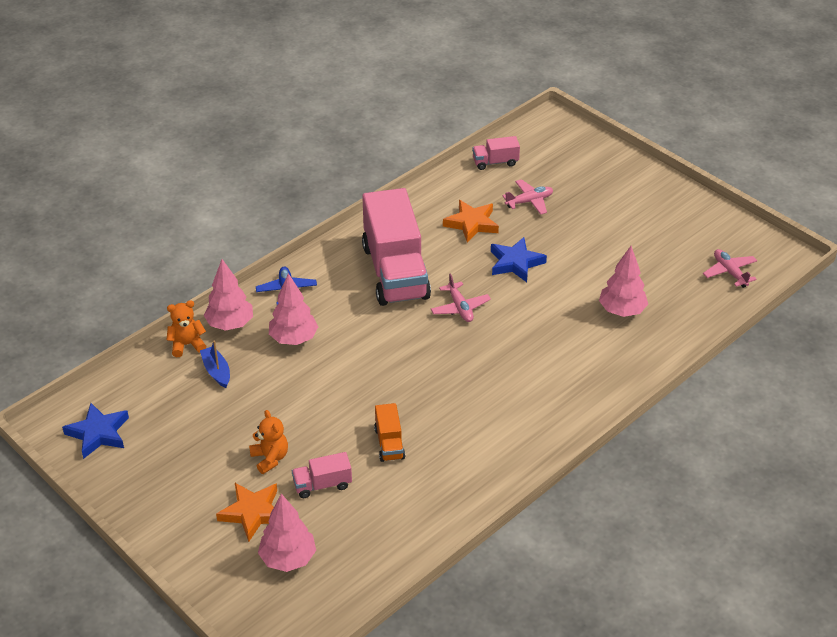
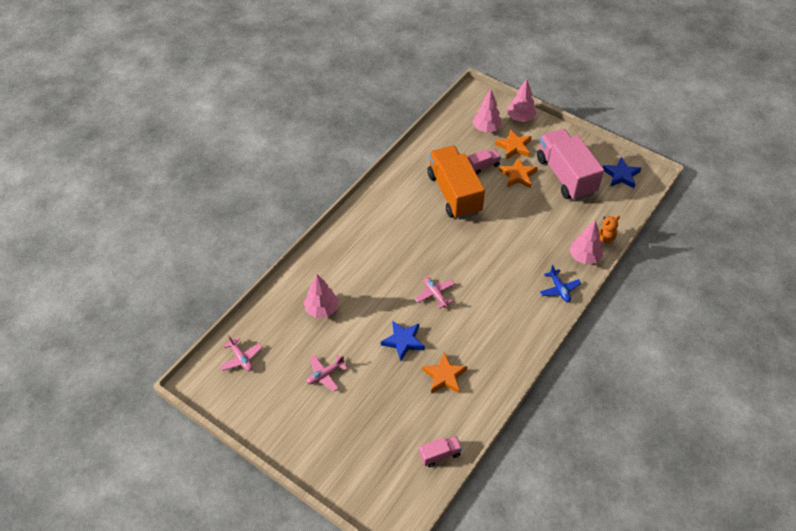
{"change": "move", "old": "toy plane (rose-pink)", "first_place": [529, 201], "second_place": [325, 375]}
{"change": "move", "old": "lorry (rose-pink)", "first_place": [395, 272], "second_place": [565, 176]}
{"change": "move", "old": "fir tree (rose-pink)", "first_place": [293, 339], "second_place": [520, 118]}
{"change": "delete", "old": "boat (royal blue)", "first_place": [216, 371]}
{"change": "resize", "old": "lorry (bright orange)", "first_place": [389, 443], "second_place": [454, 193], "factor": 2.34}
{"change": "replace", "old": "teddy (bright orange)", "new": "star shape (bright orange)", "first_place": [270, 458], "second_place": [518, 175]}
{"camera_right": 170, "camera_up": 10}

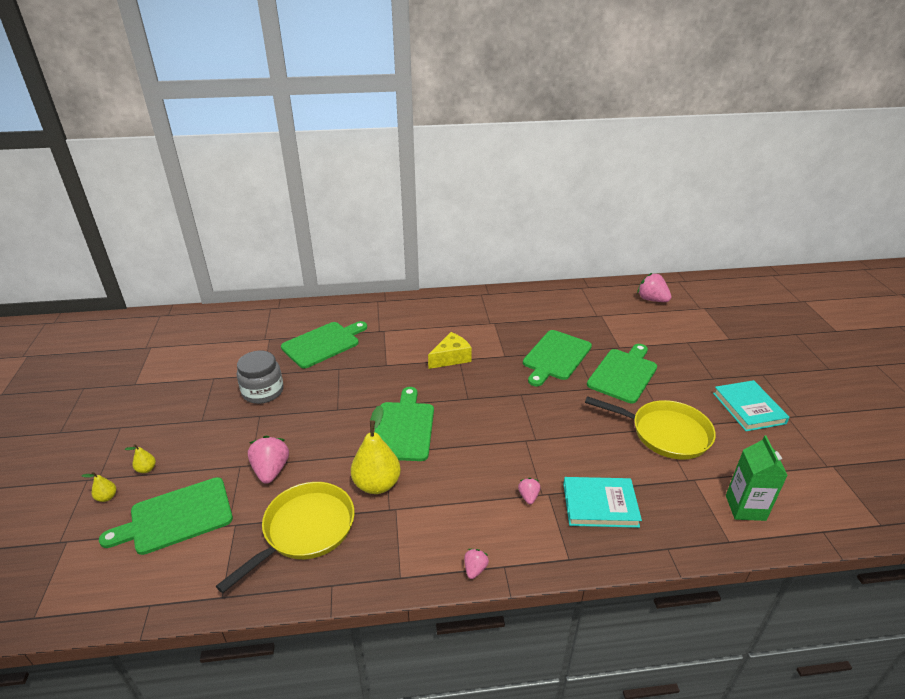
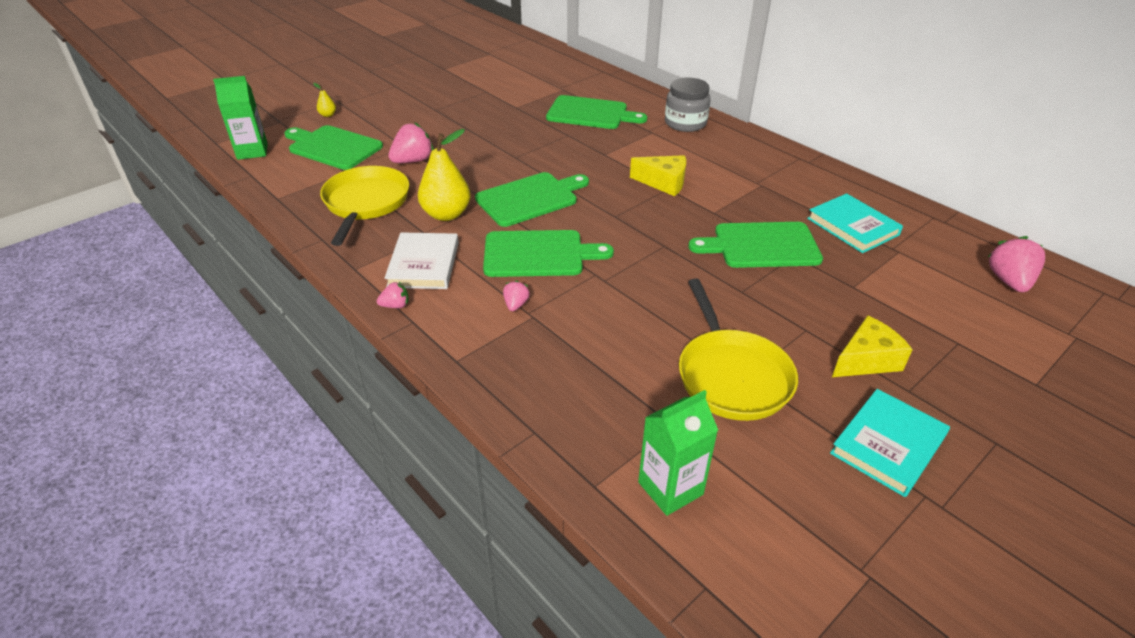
{"change": "move", "old": "cutting board (leaf-green)", "first_place": [623, 374], "second_place": [538, 254]}
{"change": "move", "old": "jam jar (grey)", "first_place": [263, 391], "second_place": [685, 123]}
{"change": "delete", "old": "pear (yellow)", "first_place": [146, 469]}
{"change": "move", "old": "hardback (aqua)", "first_place": [600, 505], "second_place": [852, 227]}
{"change": "rotate", "old": "strawberry (rose-pink)", "first_place": [528, 496], "second_place": [516, 305], "degrees": -45}
{"change": "rotate", "old": "pan (yellow)", "first_place": [305, 530], "second_place": [366, 203], "degrees": -90}
{"change": "insert", "new": "milk carton (leaf-green)", "second_place": [252, 151]}
{"change": "insert", "new": "hardback (pure white)", "second_place": [423, 264]}
{"change": "insert", "new": "cheese wedge (yellow)", "second_place": [866, 360]}
{"camera_right": 55, "camera_up": 5}

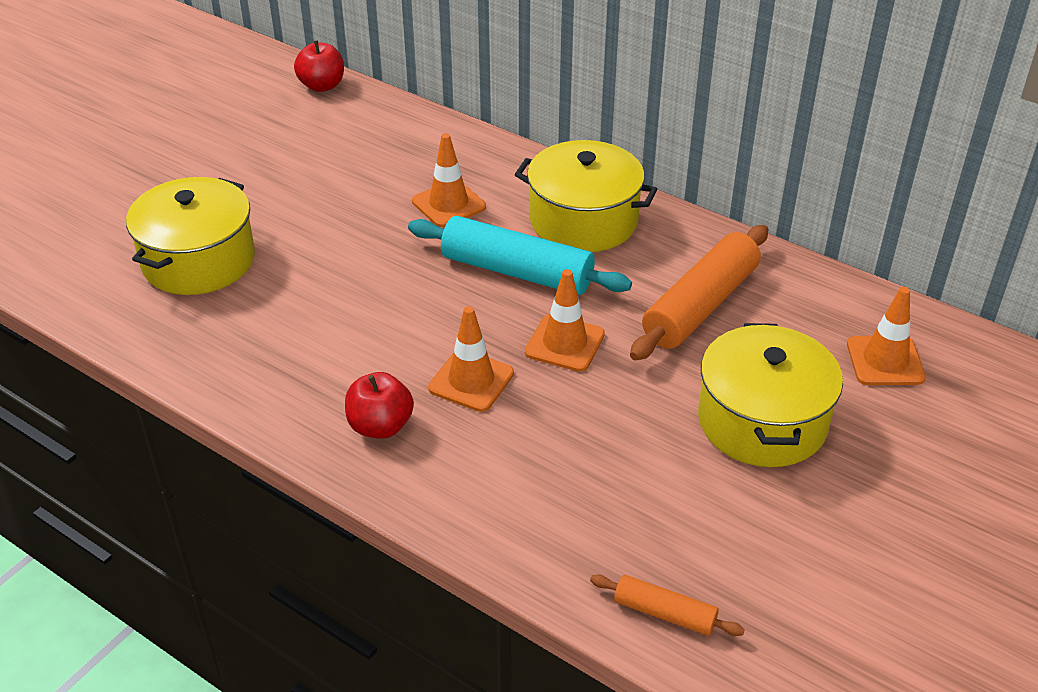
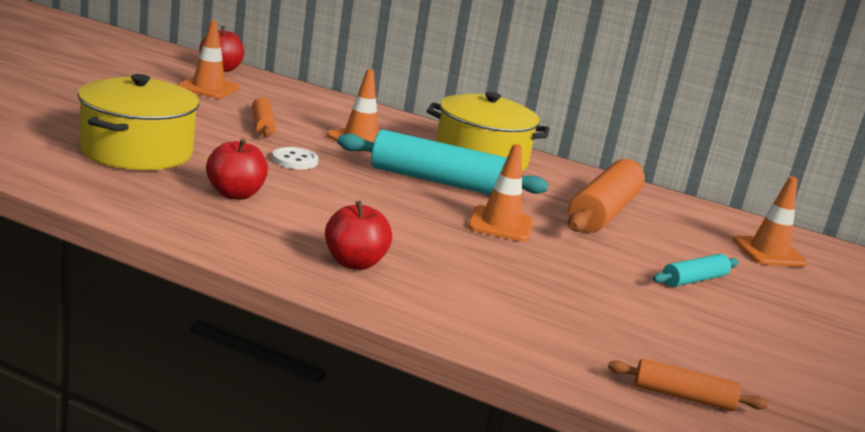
{"change": "move", "old": "safety cone (bright orange)", "first_place": [471, 381], "second_place": [208, 88]}
{"change": "replace", "old": "stockpot (yellow)", "new": "rolling pin (aqua)", "first_place": [762, 421], "second_place": [693, 280]}
{"change": "insert", "new": "rolling pin (bright orange)", "second_place": [262, 125]}
{"change": "insert", "new": "apple (crimson)", "second_place": [235, 194]}
{"change": "insert", "new": "button (pure white)", "second_place": [295, 160]}
{"camera_right": -15, "camera_up": -20}

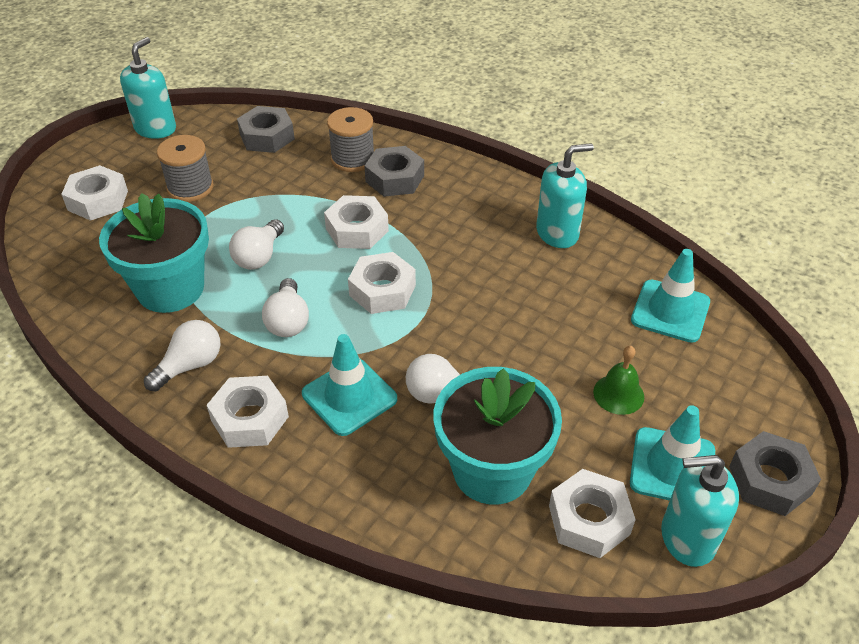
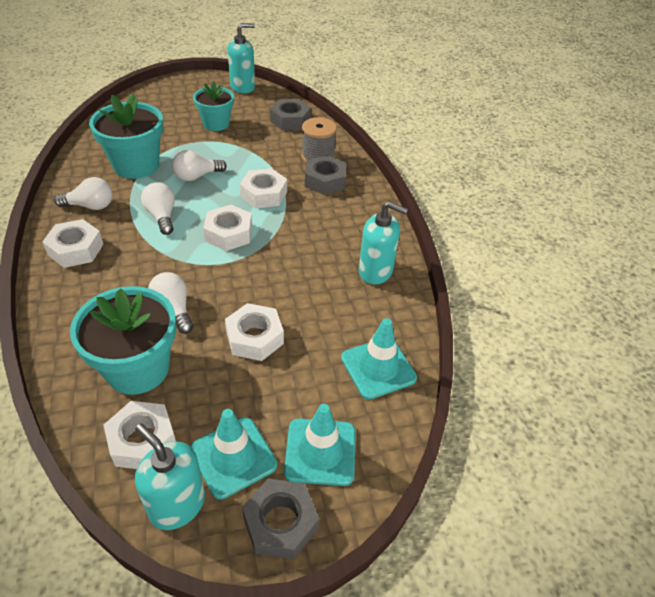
{"change": "replace", "old": "reel of thread (grey)", "new": "flower pot (aqua)", "first_place": [190, 188], "second_place": [216, 124]}
{"change": "move", "old": "nut (pure white)", "first_place": [98, 200], "second_place": [254, 338]}
{"change": "rotate", "old": "bulb (pure white)", "first_place": [288, 321], "second_place": [162, 216], "degrees": 120}
{"change": "move", "old": "safety cone (aqua)", "first_place": [349, 396], "second_place": [320, 452]}
{"change": "delete", "old": "bell (leaf-green)", "first_place": [618, 394]}
{"camera_right": 40, "camera_up": 0}

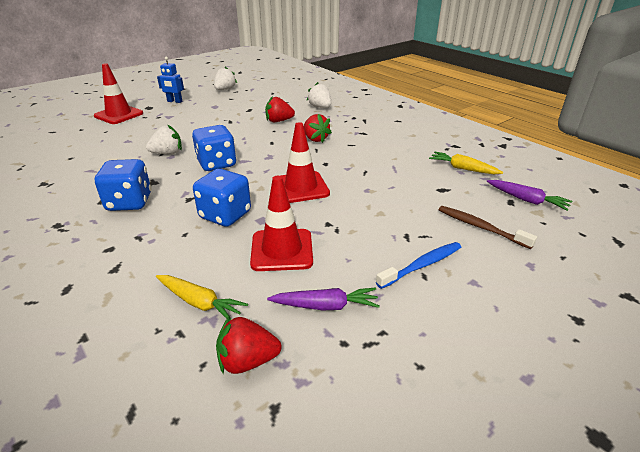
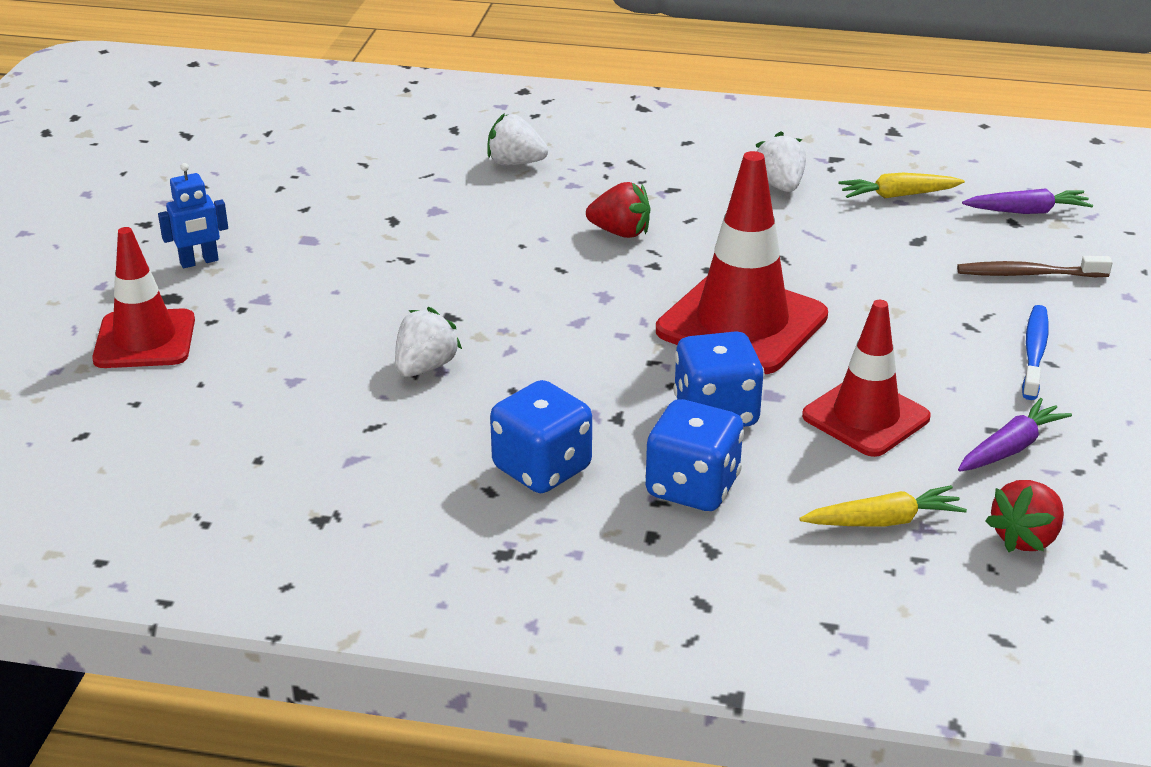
{"change": "move", "old": "strawberry (pure white)", "first_place": [225, 89], "second_place": [779, 185]}
{"change": "delete", "old": "strawberry (crimson)", "first_place": [279, 121]}
{"change": "resize", "old": "safety cone (crimson)", "first_place": [301, 187], "second_place": [742, 323], "factor": 1.51}
{"change": "move", "old": "die (royal blue)", "first_place": [216, 164], "second_place": [692, 487]}
{"camera_right": -40, "camera_up": 0}

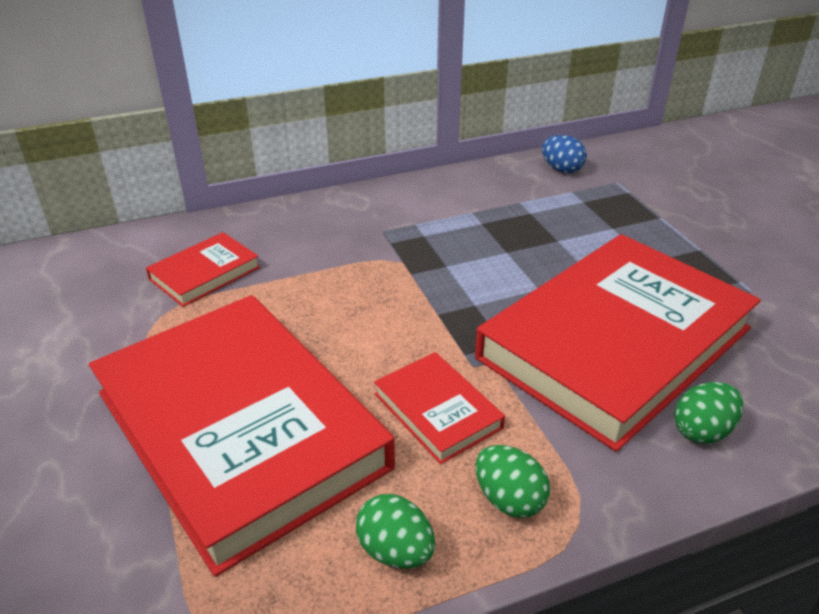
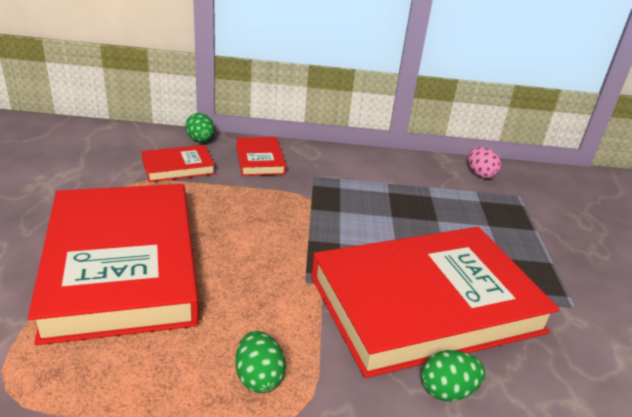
{"change": "recolor", "old": "egg shape (royal blue)", "new": "egg shape (rose-pink)", "first_place": [561, 169], "second_place": [480, 174]}
{"change": "move", "old": "hardback (crimson)", "first_place": [437, 411], "second_place": [260, 160]}
{"change": "move", "old": "egg shape (leaf-green)", "first_place": [395, 551], "second_place": [200, 141]}
{"camera_right": 20, "camera_up": -5}

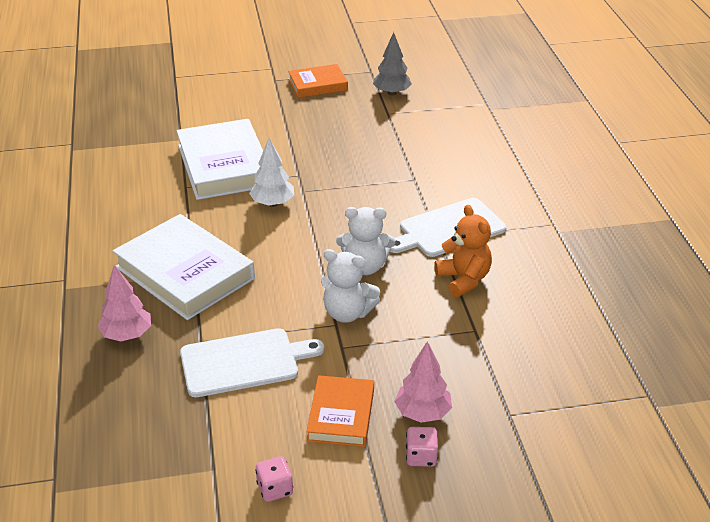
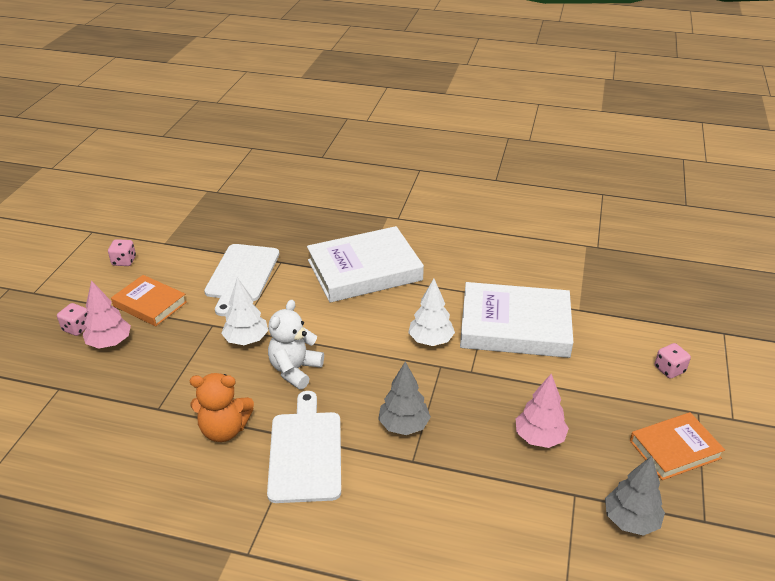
{"change": "rotate", "old": "hardback (bright orange)", "first_place": [318, 85], "second_place": [675, 449], "degrees": 60}
{"change": "replace", "old": "teddy (pure white)", "new": "fir tree (pure white)", "first_place": [347, 313], "second_place": [246, 340]}
{"change": "move", "old": "fir tree (rose-pink)", "first_place": [127, 335], "second_place": [539, 438]}
{"change": "insert", "new": "die (rose-pink)", "second_place": [669, 369]}
{"change": "insert", "new": "fir tree (grey)", "second_place": [404, 426]}
{"camera_right": 115, "camera_up": 0}

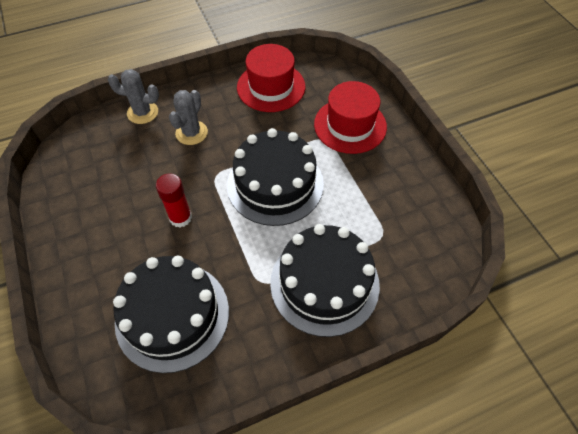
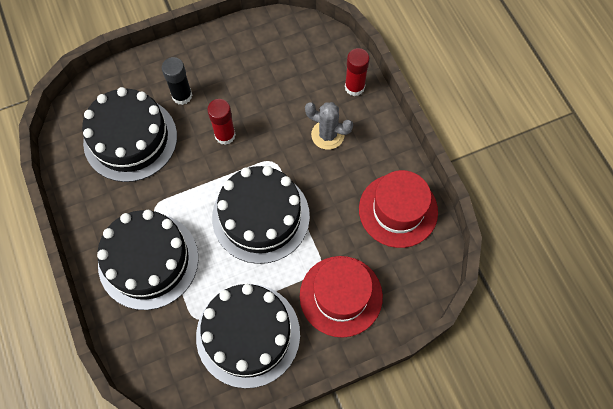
{"change": "replace", "old": "cactus (grey)", "new": "glue stick (crimson)", "first_place": [142, 112], "second_place": [354, 87]}
{"change": "insert", "new": "glue stick (jet-black)", "second_place": [182, 96]}
{"change": "insert", "new": "layer cake (jet-black)", "second_place": [248, 334]}
{"camera_right": 90, "camera_up": 10}

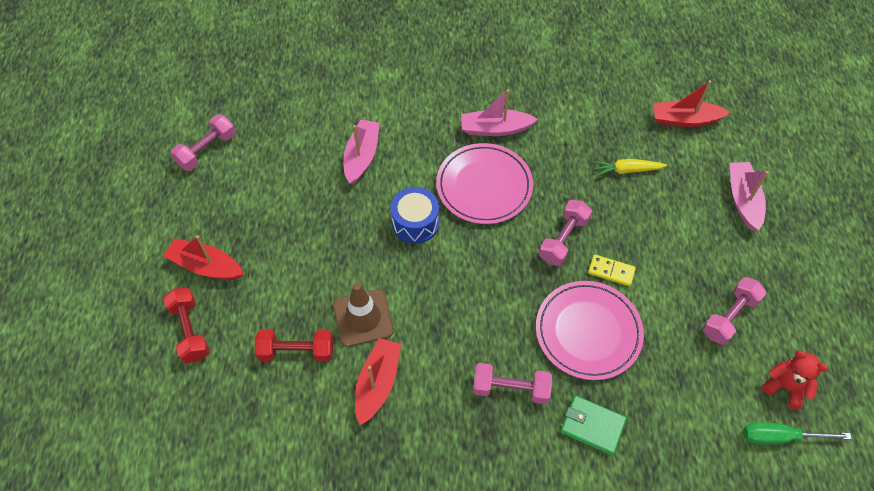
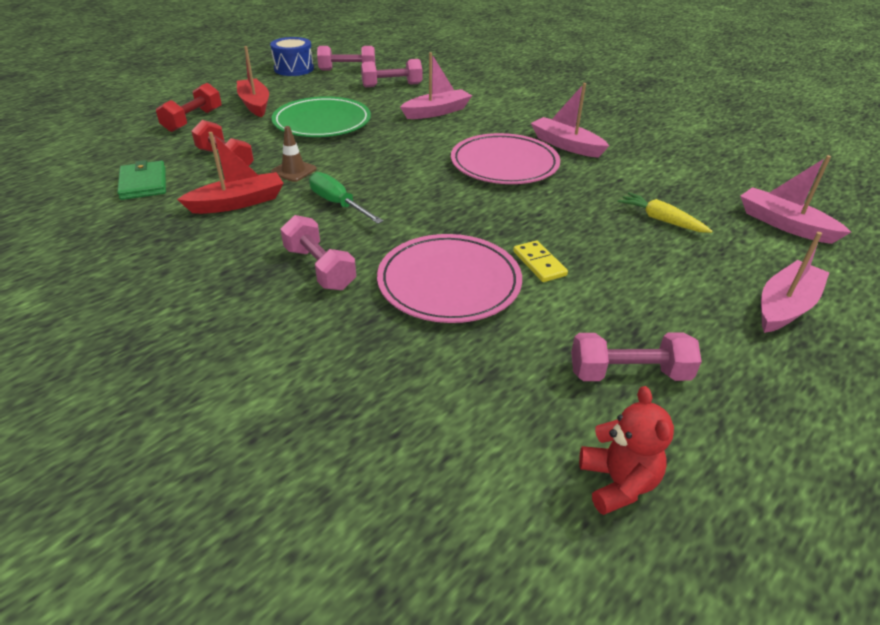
{"change": "recolor", "old": "boat (crimson)", "new": "boat (rose-pink)", "first_place": [685, 120], "second_place": [784, 224]}
{"change": "move", "old": "drum (royal blue)", "first_place": [415, 223], "second_place": [294, 69]}
{"change": "move", "old": "dumbbell (rose-pink)", "first_place": [563, 239], "second_place": [392, 85]}
{"change": "resize", "old": "safety cone (russet)", "first_place": [363, 318], "second_place": [293, 171], "factor": 0.62}
{"change": "move", "old": "card wallet (leaf-green)", "first_place": [592, 426], "second_place": [143, 183]}
{"change": "move", "old": "hand screwdriver (leaf-green)", "first_place": [780, 437], "second_place": [338, 204]}
{"change": "insert", "new": "flat dish (leaf-green)", "second_place": [322, 122]}
{"camera_right": 45, "camera_up": -20}

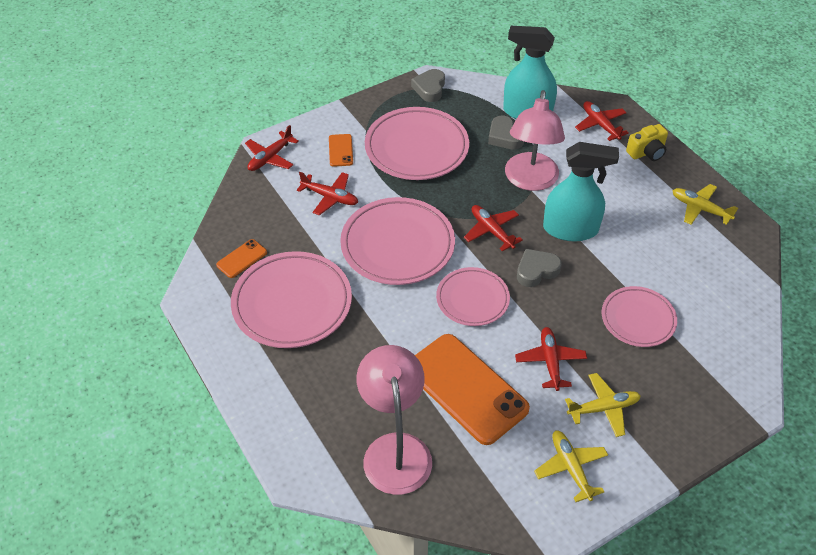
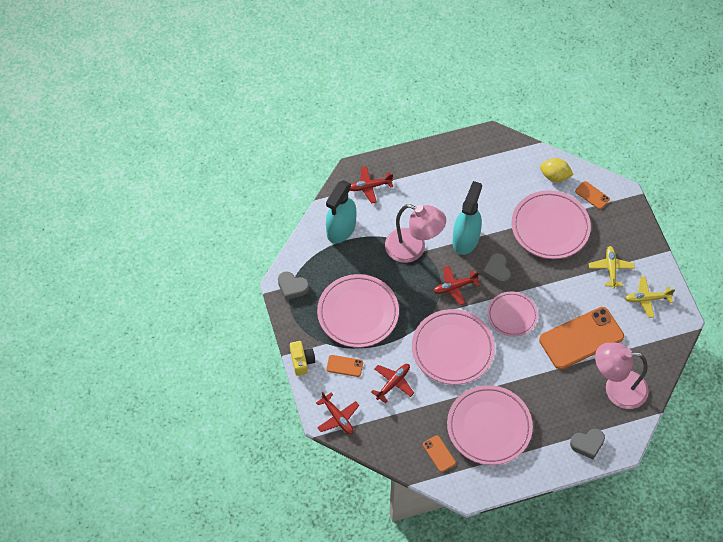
{"change": "move", "old": "heart shape (grey)", "first_place": [504, 137], "second_place": [587, 444]}
{"change": "move", "old": "compact camera (yellow)", "first_place": [647, 152], "second_place": [302, 361]}
{"change": "delete", "old": "toy plane (yellow)", "first_place": [700, 209]}
{"change": "resize", "old": "flat dish (rose-pink)", "first_place": [638, 319], "second_place": [550, 227], "factor": 1.63}
{"change": "delete", "old": "toy plane (crimson)", "first_place": [550, 361]}
{"change": "insert", "new": "toy lemon (yellow)", "second_place": [554, 176]}
{"change": "insert", "new": "phone (bright orange)", "second_place": [592, 195]}
{"camera_right": -75, "camera_up": 10}

